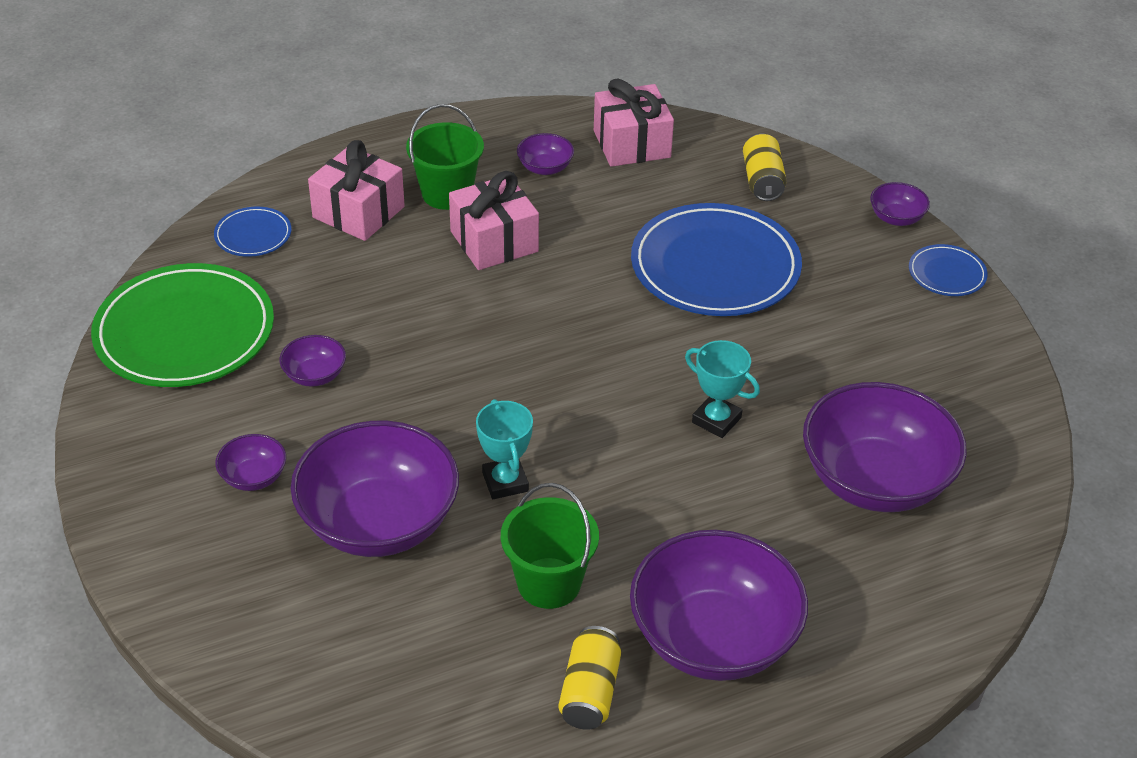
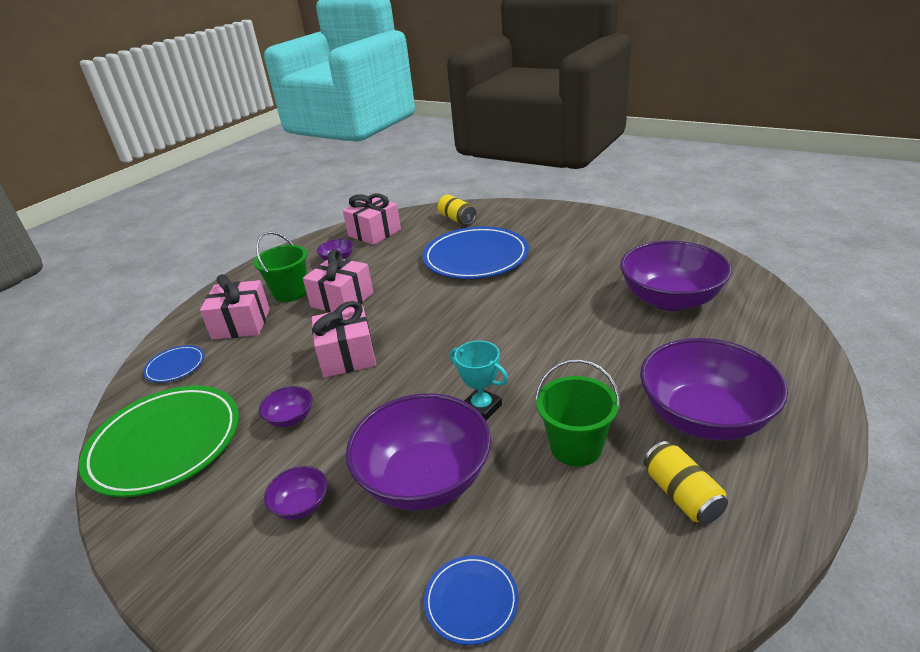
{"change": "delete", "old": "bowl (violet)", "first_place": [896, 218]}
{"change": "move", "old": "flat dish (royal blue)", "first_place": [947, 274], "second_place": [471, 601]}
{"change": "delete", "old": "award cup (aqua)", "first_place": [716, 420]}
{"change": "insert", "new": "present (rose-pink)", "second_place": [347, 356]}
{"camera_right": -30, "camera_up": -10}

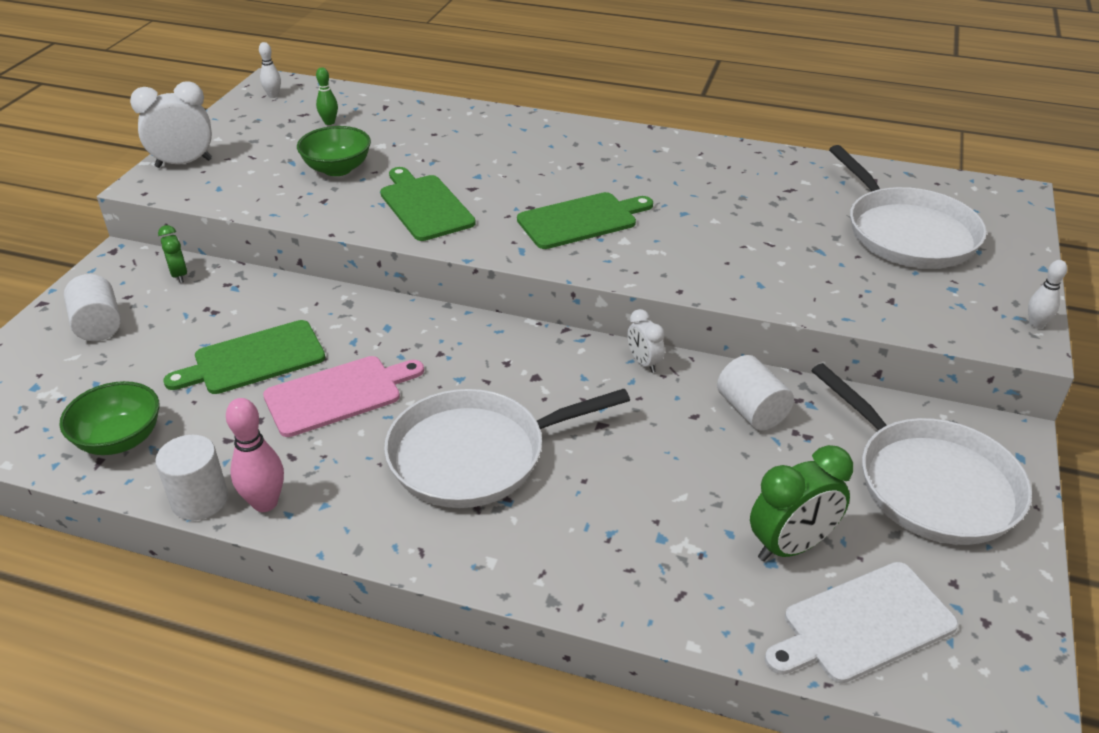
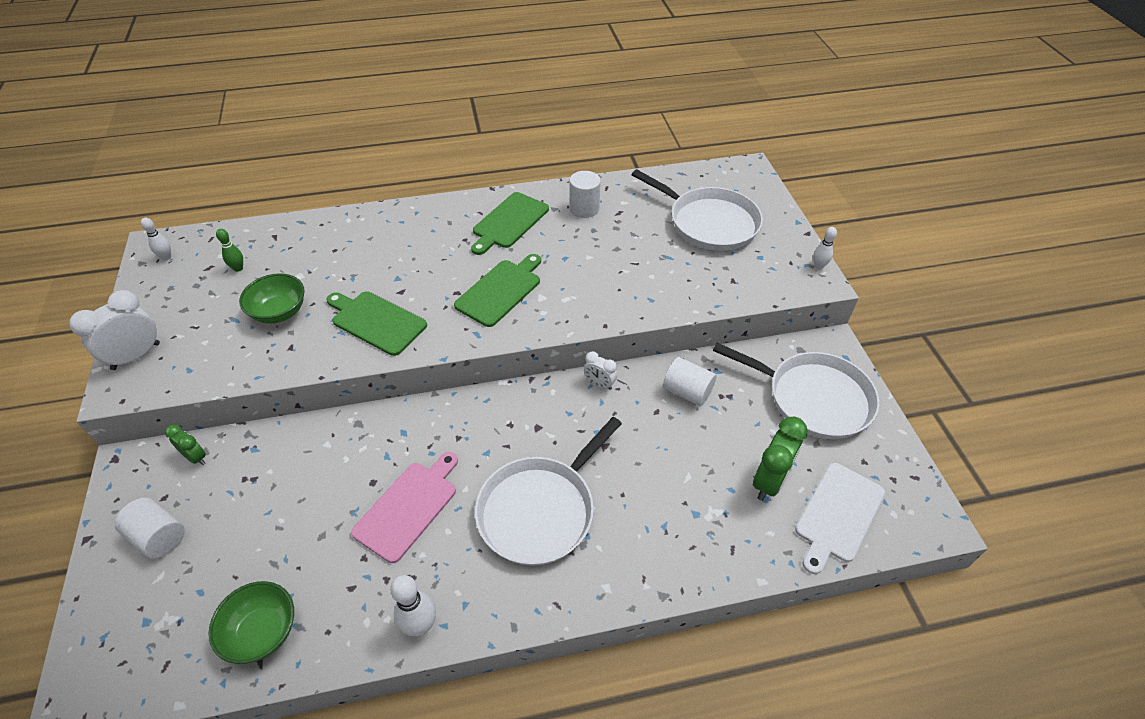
{"change": "move", "old": "cutting board (leaf-green)", "first_place": [254, 359], "second_place": [509, 222]}
{"change": "recolor", "old": "bowling pin (rose-pink)", "new": "bowling pin (pure white)", "first_place": [265, 503], "second_place": [420, 625]}
{"change": "move", "old": "solid cylinder (pure white)", "first_place": [200, 500], "second_place": [584, 208]}
{"camera_right": -30, "camera_up": 10}

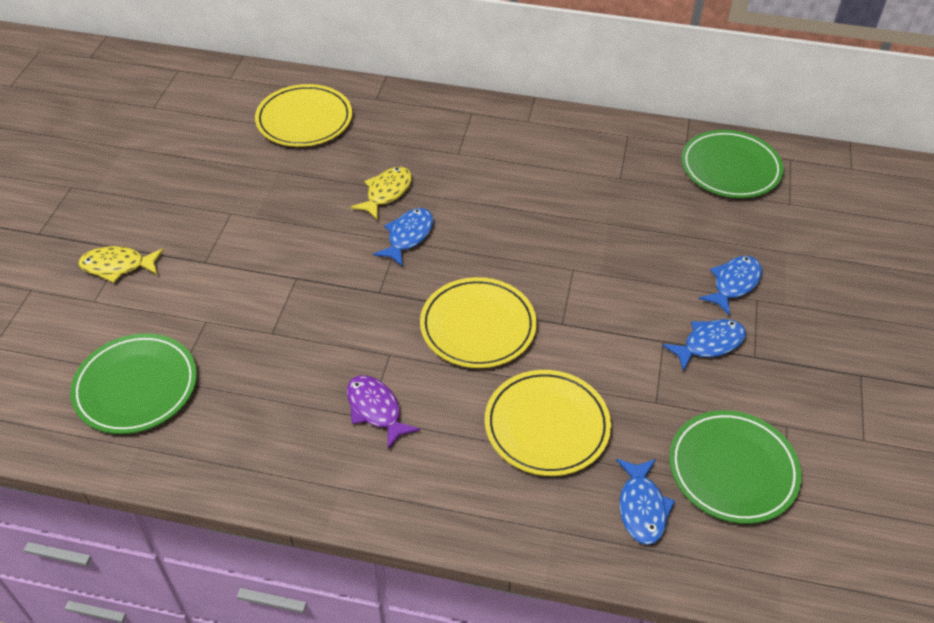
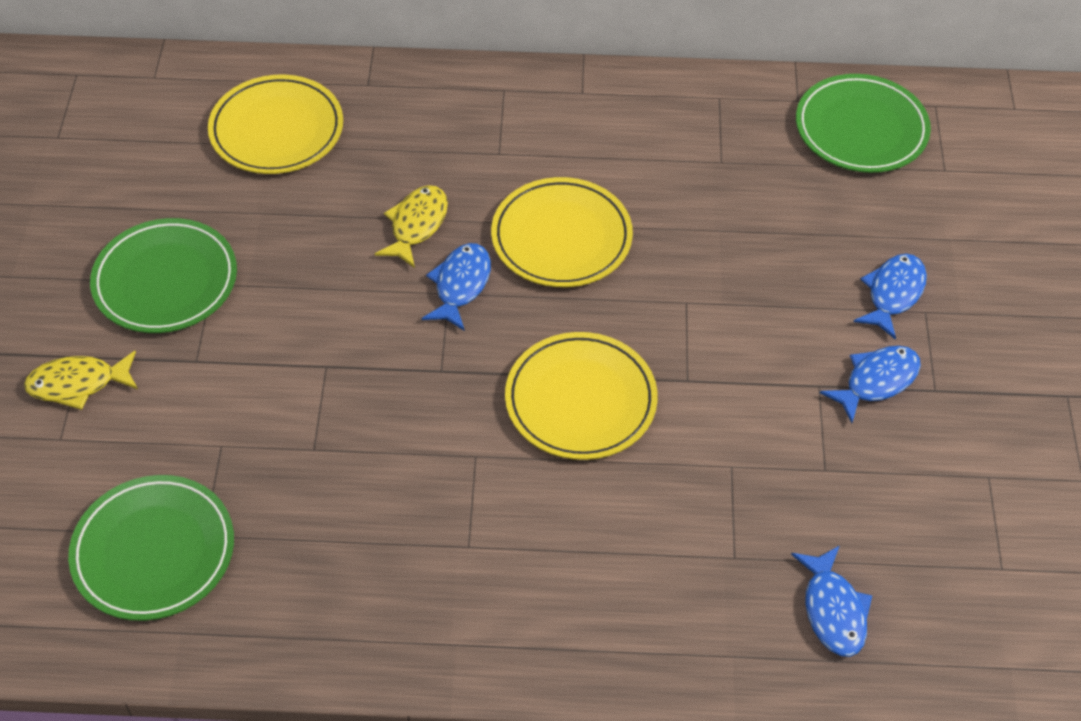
{"change": "move", "old": "flat dish (yellow)", "first_place": [547, 426], "second_place": [561, 237]}
{"change": "delete", "old": "toy fish (violet)", "first_place": [376, 410]}
{"change": "move", "old": "flat dish (leaf-green)", "first_place": [732, 470], "second_place": [165, 281]}
{"camera_right": -10, "camera_up": 5}

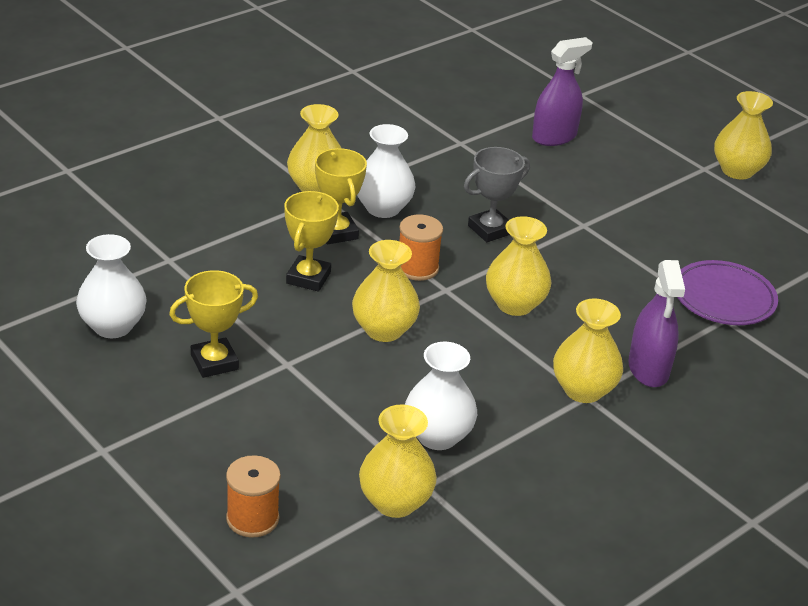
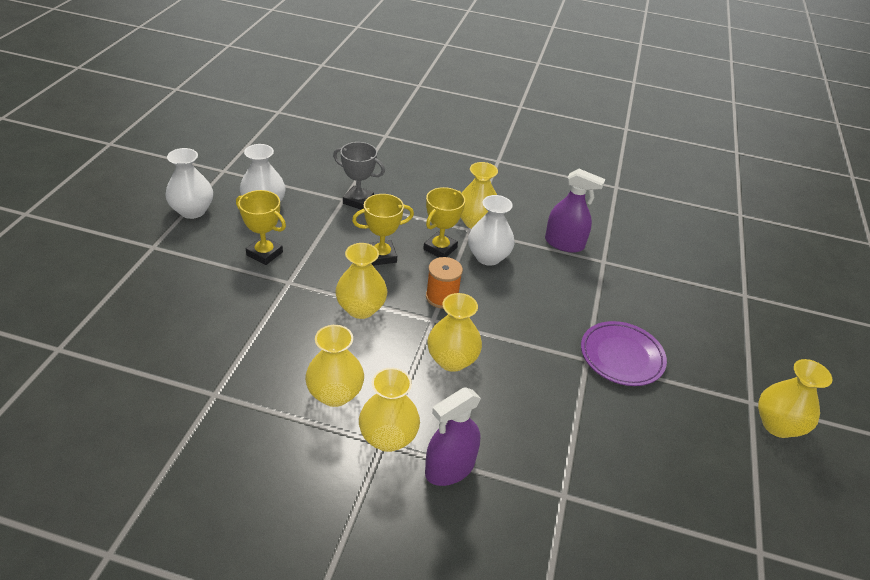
{"change": "move", "old": "sprayer (violet)", "first_place": [554, 137], "second_place": [564, 243]}
{"change": "move", "old": "award cup (grey)", "first_place": [490, 229], "second_place": [358, 201]}
{"change": "move", "old": "flat dish (violet)", "first_place": [723, 298], "second_place": [621, 357]}
{"change": "move", "old": "tall vase (pure white)", "first_place": [437, 436], "second_place": [192, 211]}
{"change": "move", "old": "tall vase (yellow)", "first_place": [395, 502], "second_place": [335, 394]}
{"change": "delete", "old": "reel of thread (bright orange)", "first_place": [252, 518]}
{"camera_right": 55, "camera_up": 5}

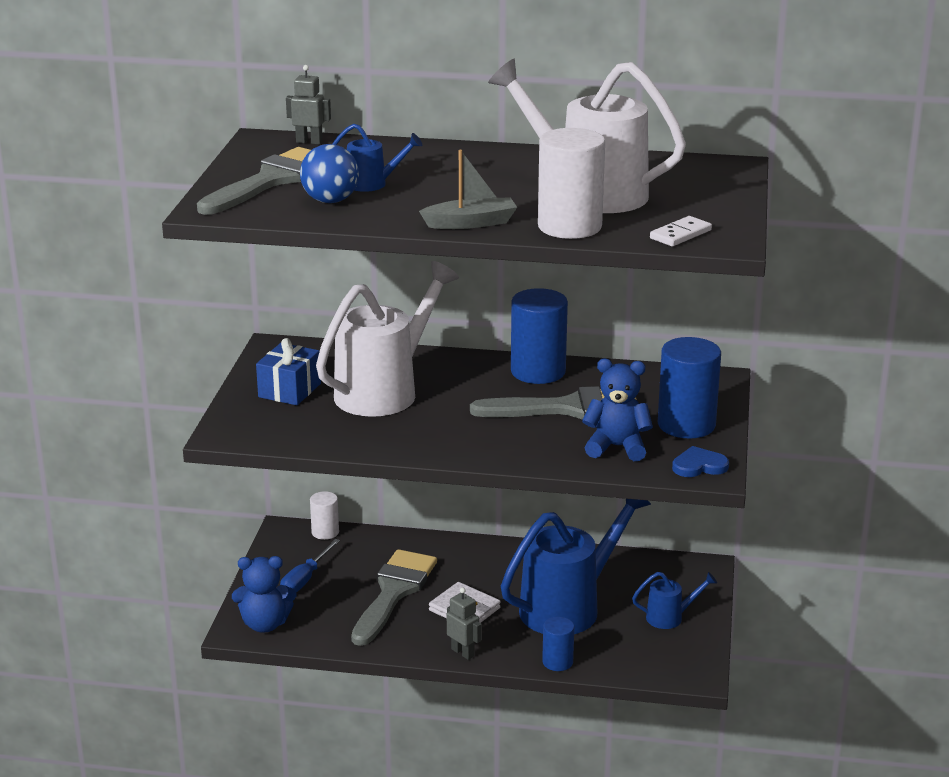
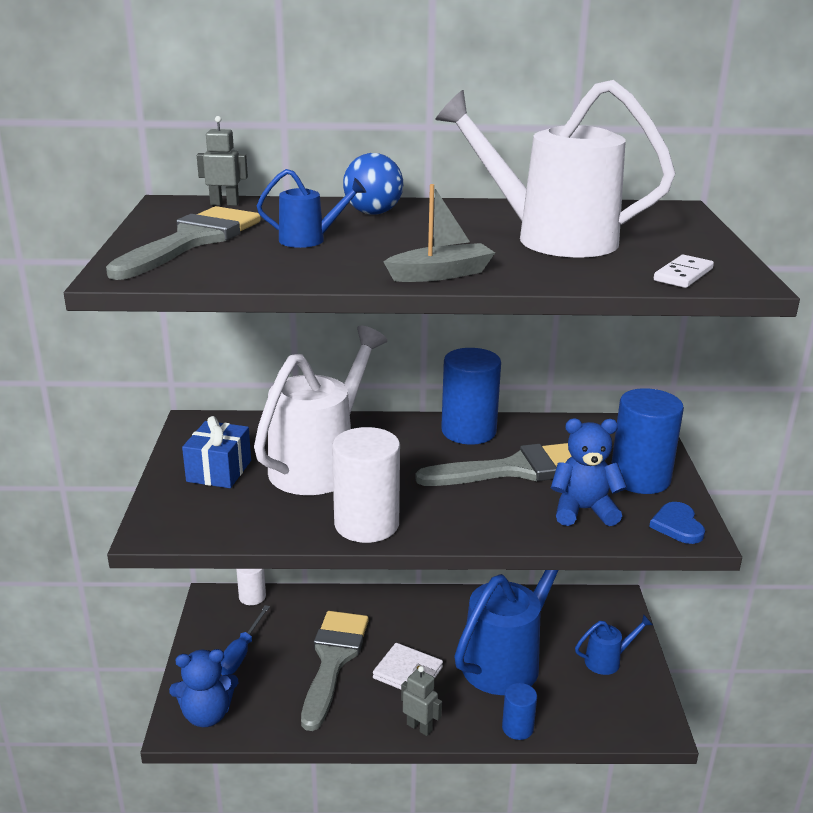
{"change": "move", "old": "solid cylinder (pure white)", "first_place": [569, 227], "second_place": [366, 524]}
{"change": "move", "old": "play ball (royal blue)", "first_place": [330, 201], "second_place": [373, 213]}
{"change": "rotate", "old": "heart shape (royal blue)", "first_place": [699, 466], "second_place": [677, 525], "degrees": -75}
{"camera_right": -10, "camera_up": 0}

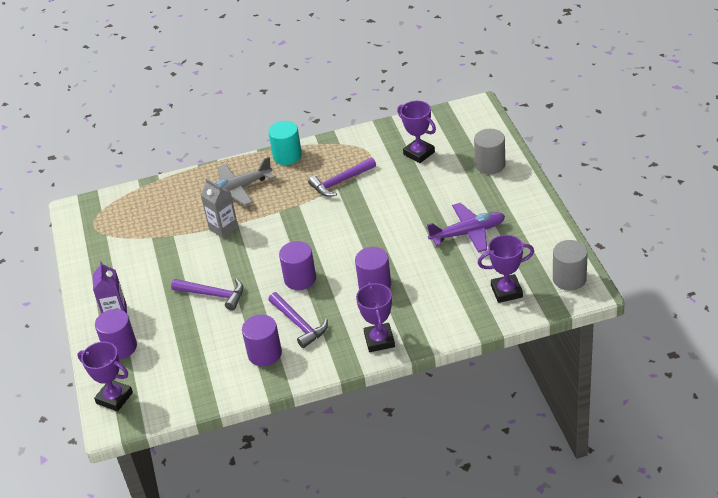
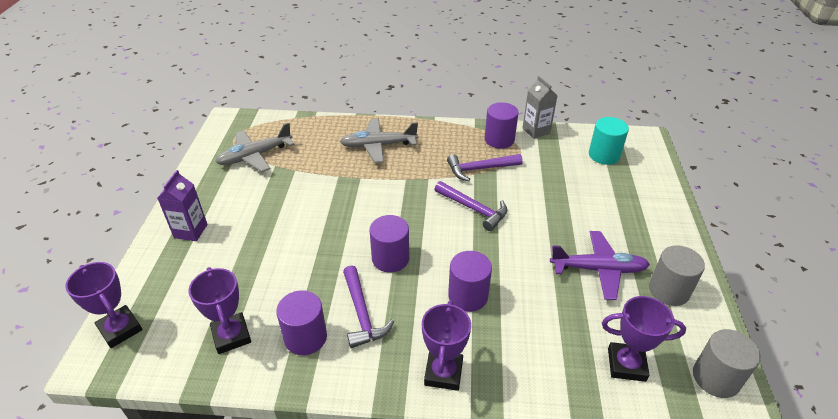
{"change": "move", "old": "award cup (violet)", "first_place": [419, 153], "second_place": [231, 336]}
{"change": "move", "old": "solid cylinder (aqua)", "first_place": [287, 156], "second_place": [604, 155]}
{"change": "move", "old": "solid cylinder (grey)", "first_place": [490, 165], "second_place": [669, 290]}
{"change": "move", "old": "milk carton (grey)", "first_place": [223, 228], "second_place": [536, 131]}
{"change": "move", "old": "claw hammer (violet)", "first_place": [213, 295], "second_place": [474, 209]}
{"change": "move", "old": "solid cylinder (violet)", "first_place": [120, 347], "second_place": [499, 140]}
{"change": "insert", "new": "toy plane (grey)", "second_place": [255, 156]}
{"camera_right": 15, "camera_up": 0}

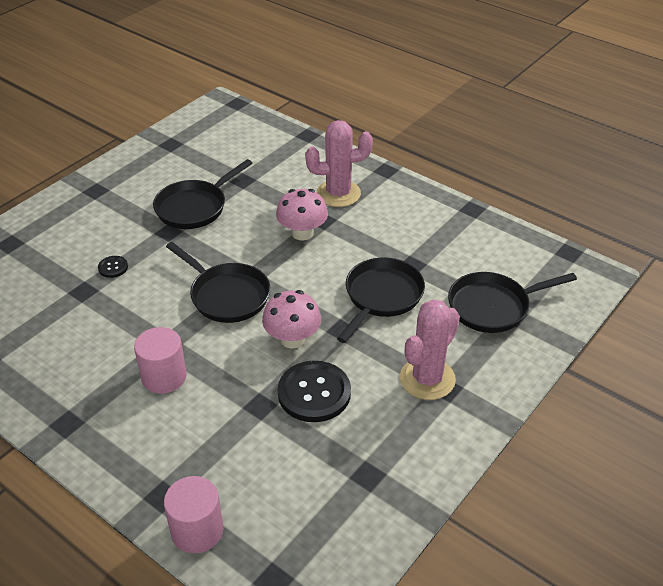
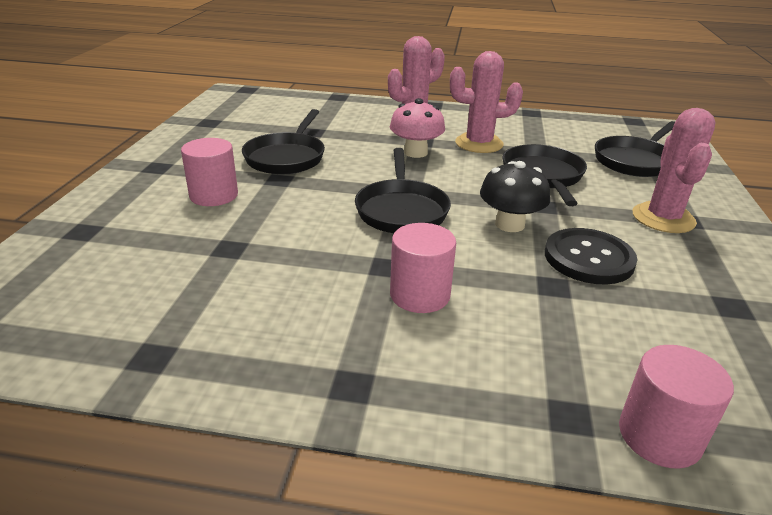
{"change": "rotate", "old": "pan (jet-black)", "first_place": [226, 295], "second_place": [401, 210], "degrees": 75}
{"change": "delete", "old": "button (jet-black)", "first_place": [113, 267]}
{"change": "recolor", "old": "toadstool (rose-pink)", "new": "toadstool (jet-black)", "first_place": [292, 339], "second_place": [509, 224]}
{"change": "insert", "new": "cactus (rose-pink)", "second_place": [479, 144]}
{"change": "insert", "new": "solid cylinder (rose-pink)", "second_place": [214, 195]}
{"camera_right": -30, "camera_up": -10}

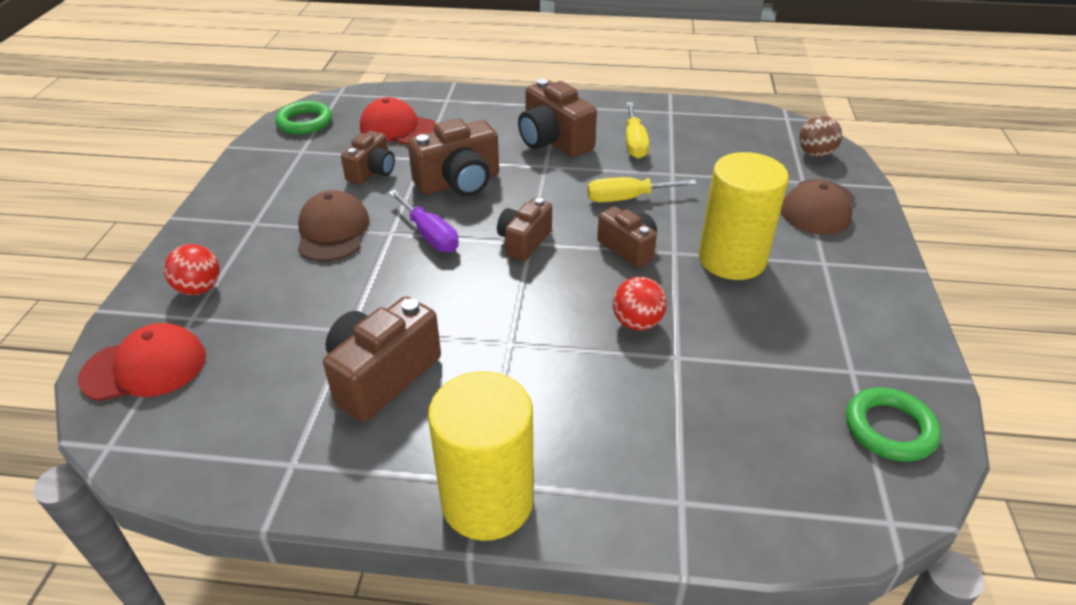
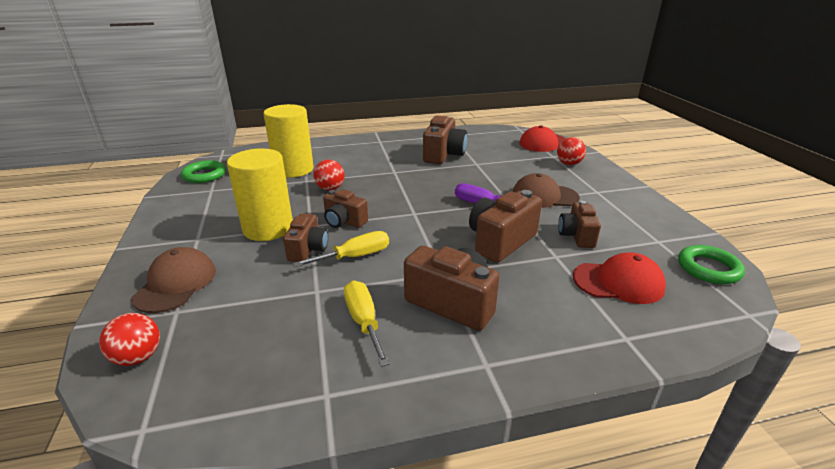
{"change": "recolor", "old": "play ball (russet)", "new": "play ball (crimson)", "first_place": [815, 154], "second_place": [138, 357]}
{"change": "rotate", "old": "baseball cap (russet)", "first_place": [333, 231], "second_place": [544, 196], "degrees": 120}
{"change": "move", "old": "compact camera (russet)", "first_place": [524, 242], "second_place": [308, 249]}
{"change": "move", "old": "solid cylinder (yellow)", "first_place": [487, 501], "second_place": [293, 169]}
{"camera_right": 160, "camera_up": -10}

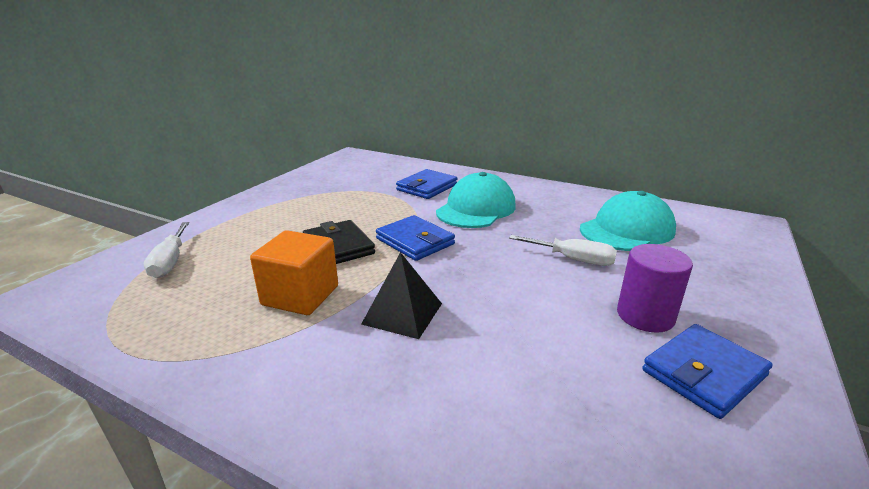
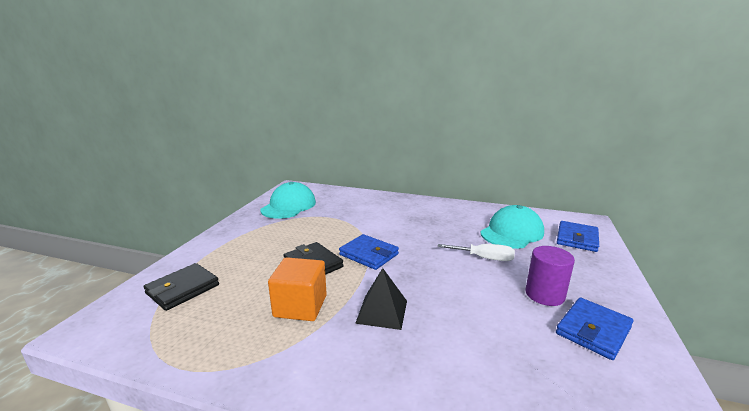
{"change": "move", "old": "card wallet (royal blue)", "first_place": [427, 187], "second_place": [577, 239]}
{"change": "move", "old": "baseball cap (aqua)", "first_place": [476, 209], "second_place": [289, 206]}
{"change": "replace", "old": "hand screwdriver (pure white)", "new": "card wallet (jet-black)", "first_place": [170, 262], "second_place": [182, 289]}
{"camera_right": -10, "camera_up": -5}

